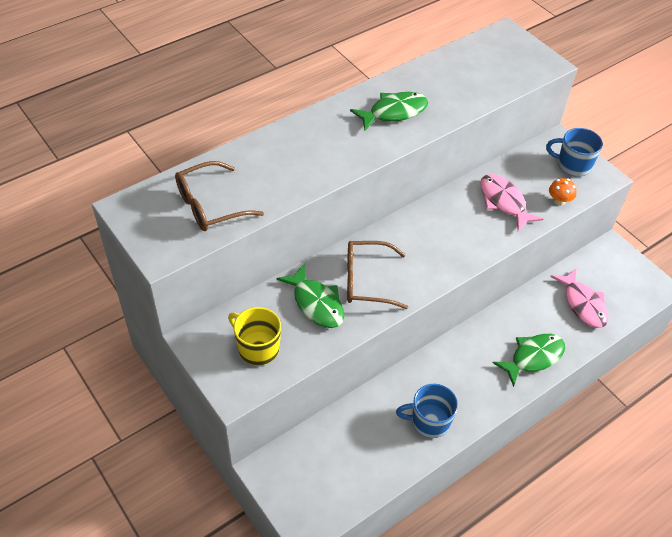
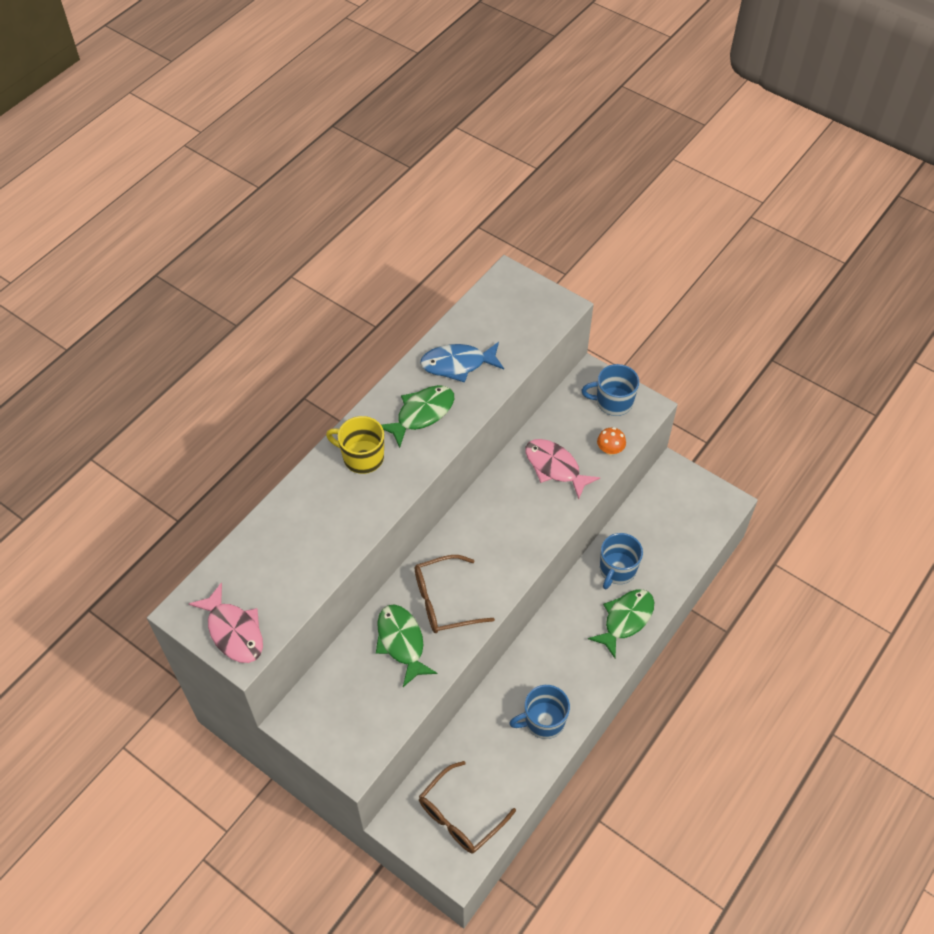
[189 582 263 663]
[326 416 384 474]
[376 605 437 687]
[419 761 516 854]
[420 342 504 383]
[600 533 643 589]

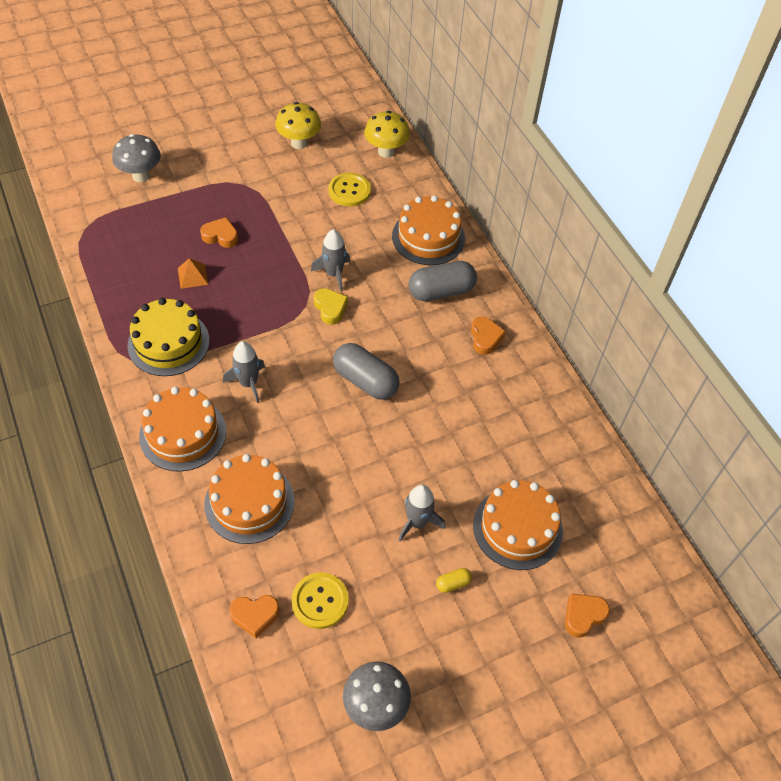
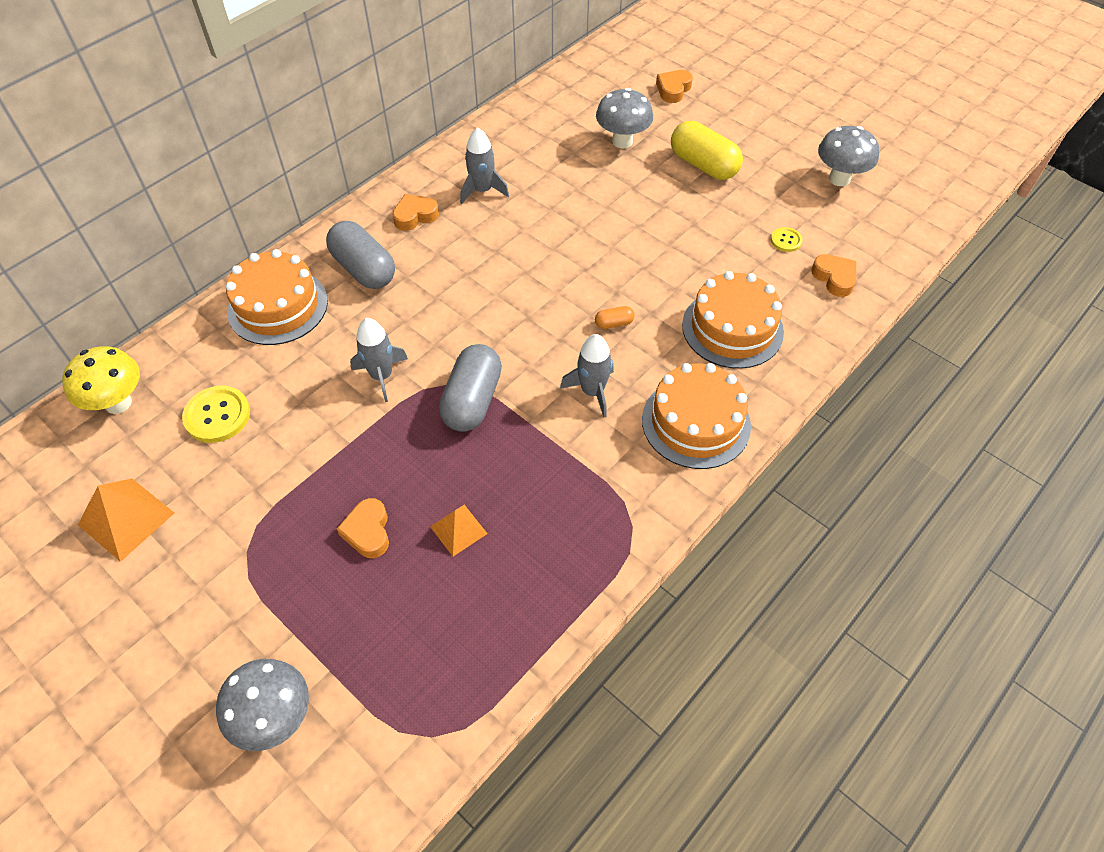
[78 479 174 562]
[439 344 502 432]
[460 127 509 204]
[595 306 635 329]
[596 88 653 149]
[656 70 693 103]
[671 121 743 180]
[771 227 803 252]
[128 298 209 376] (first image)
[314 288 348 325] (first image)

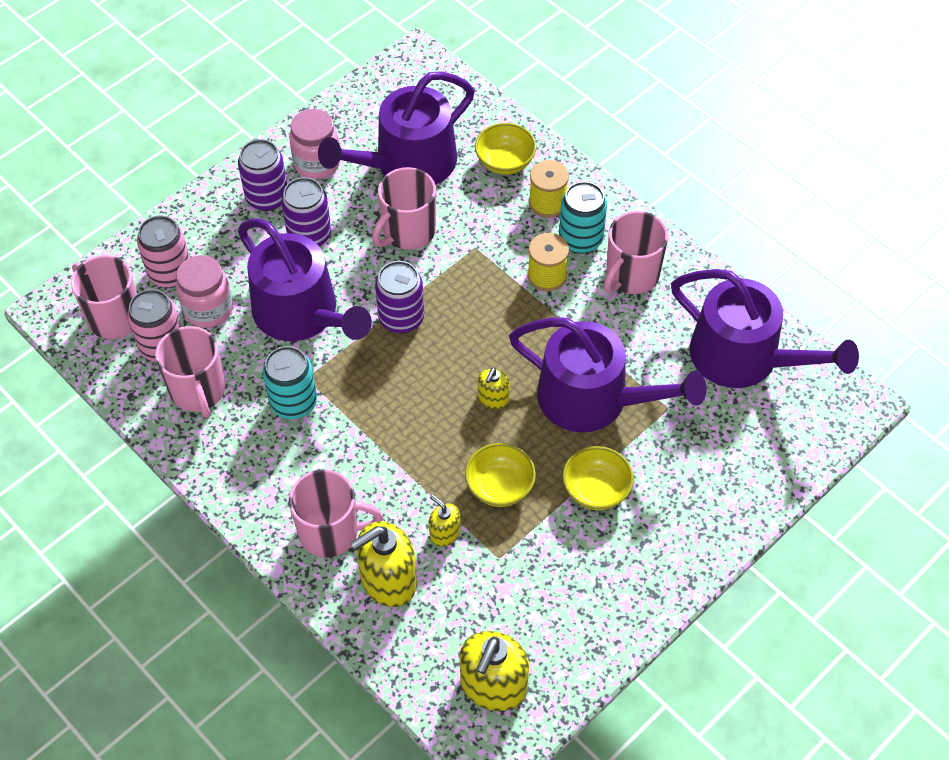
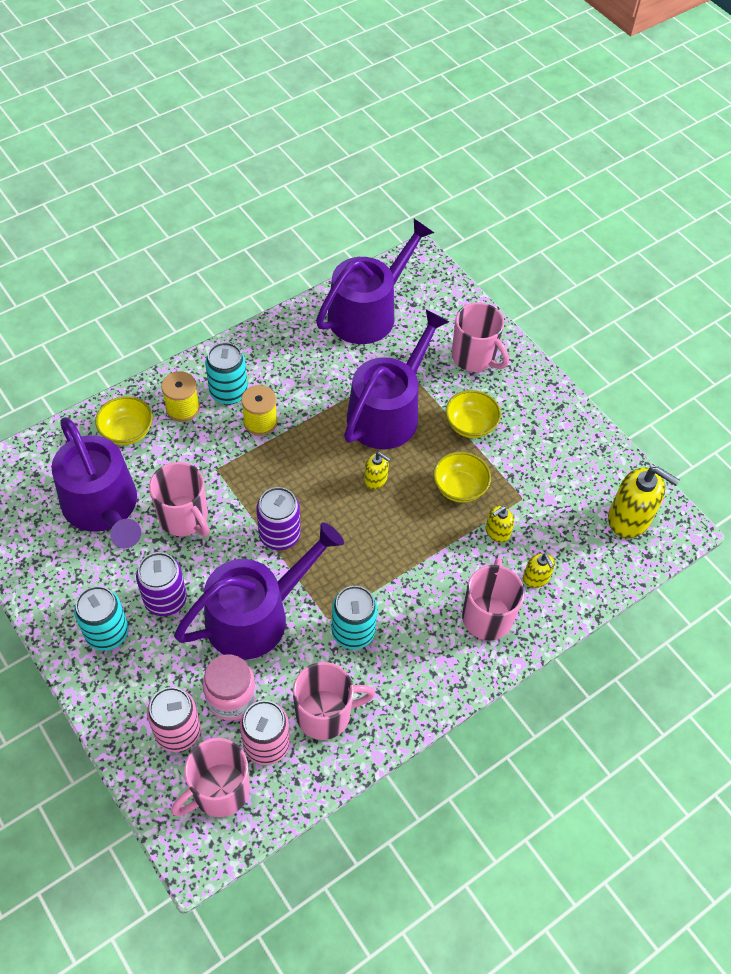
[74 586 129 650]
[452 302 509 372]
[523 553 555 588]
[289 109 340 179] (first image)

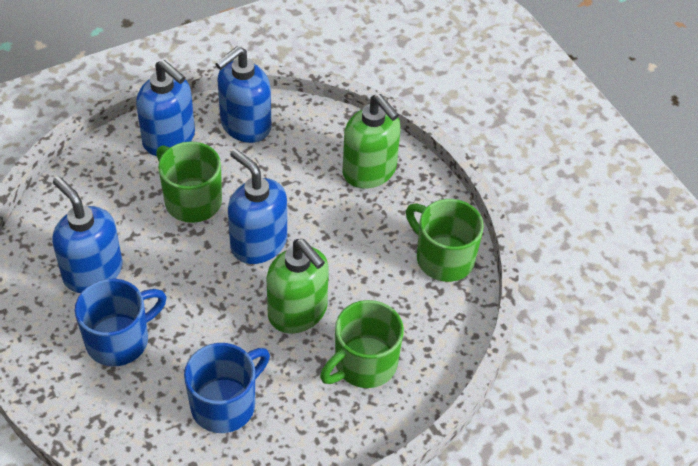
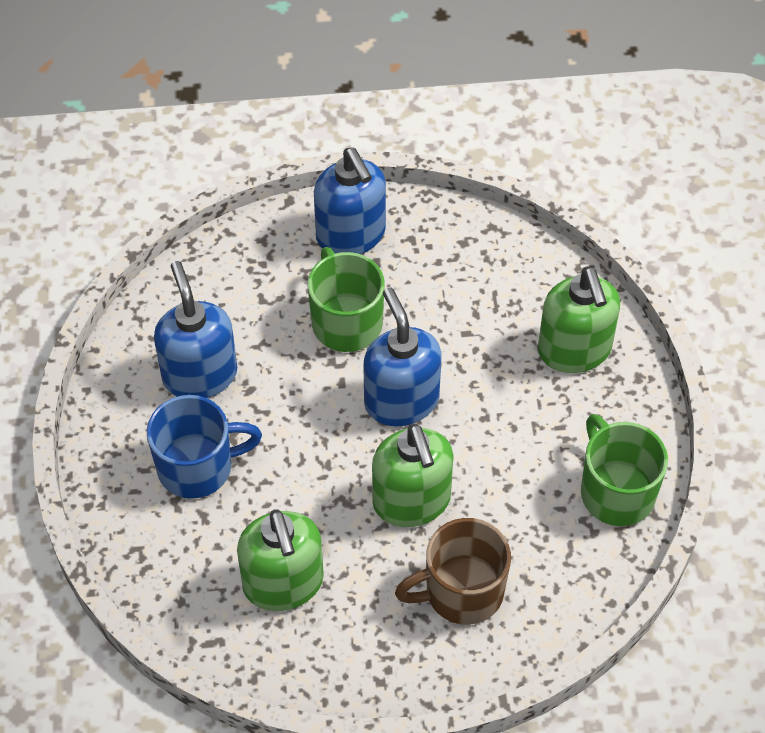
[237 509 324 611]
[395 518 511 625]
[215 46 272 143] (first image)

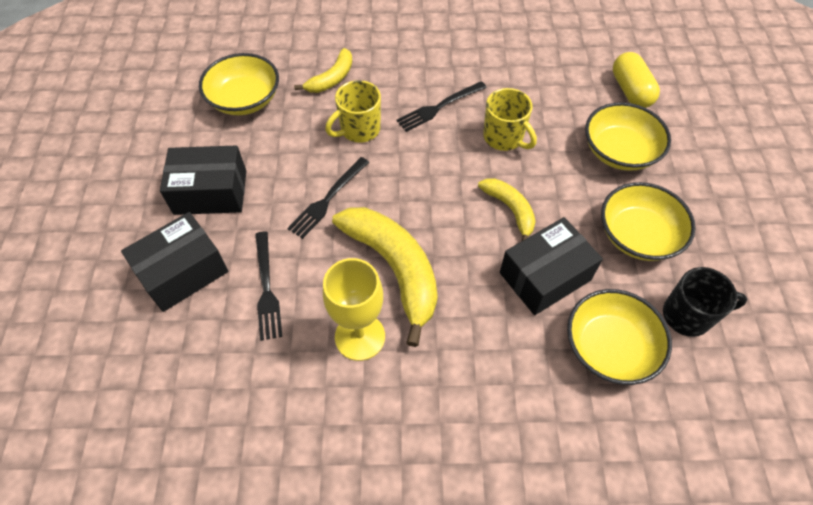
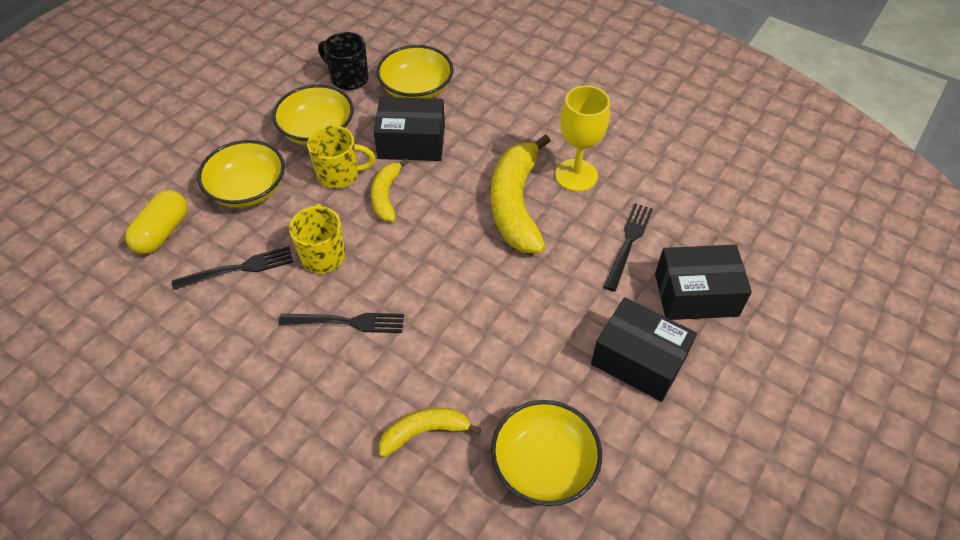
[172 246 293 290]
[307 125 375 189]

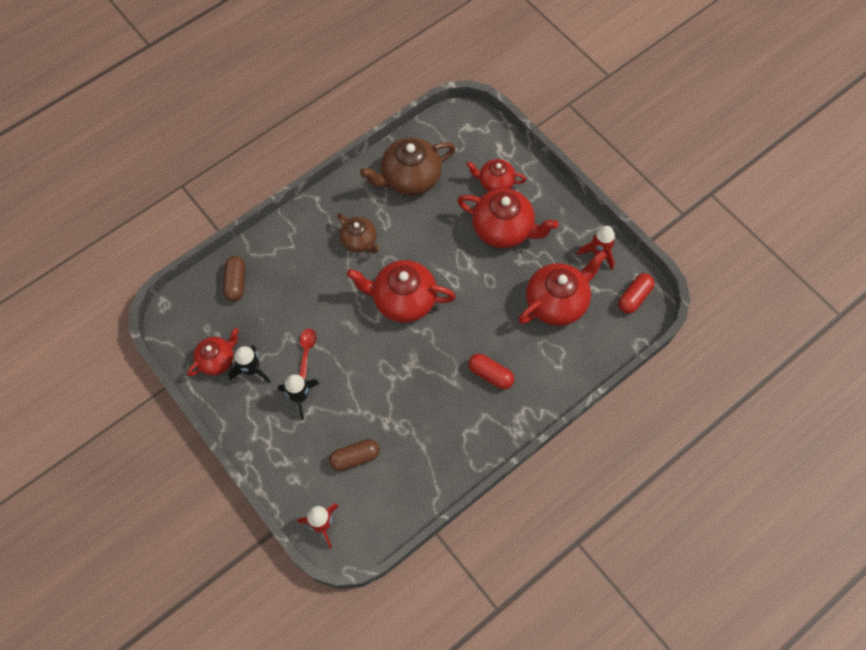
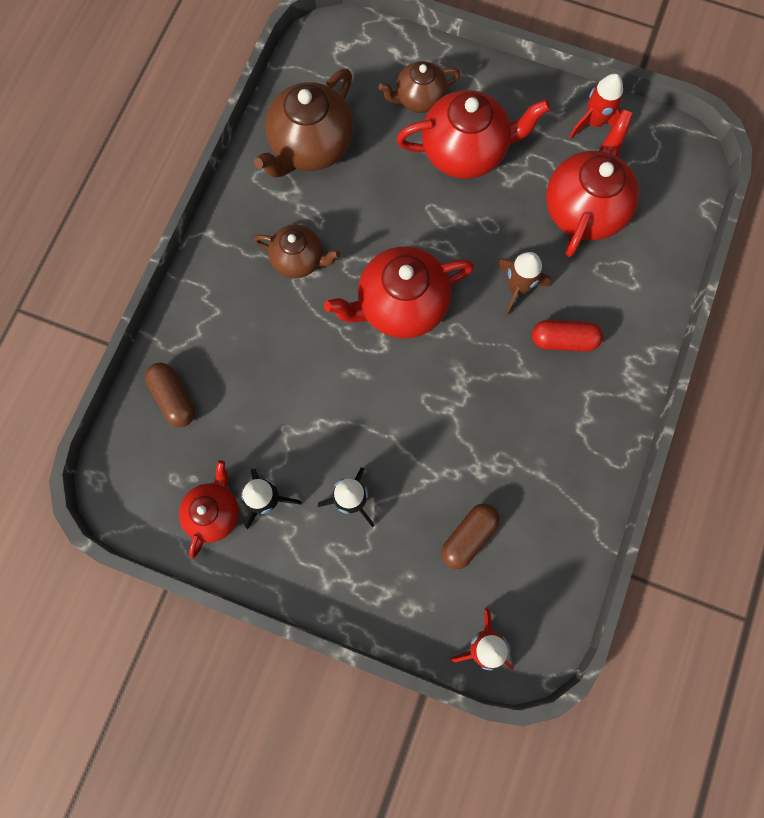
[379 61 460 113]
[497 252 551 316]
[299 328 316 379] (first image)
[618 273 655 314] (first image)

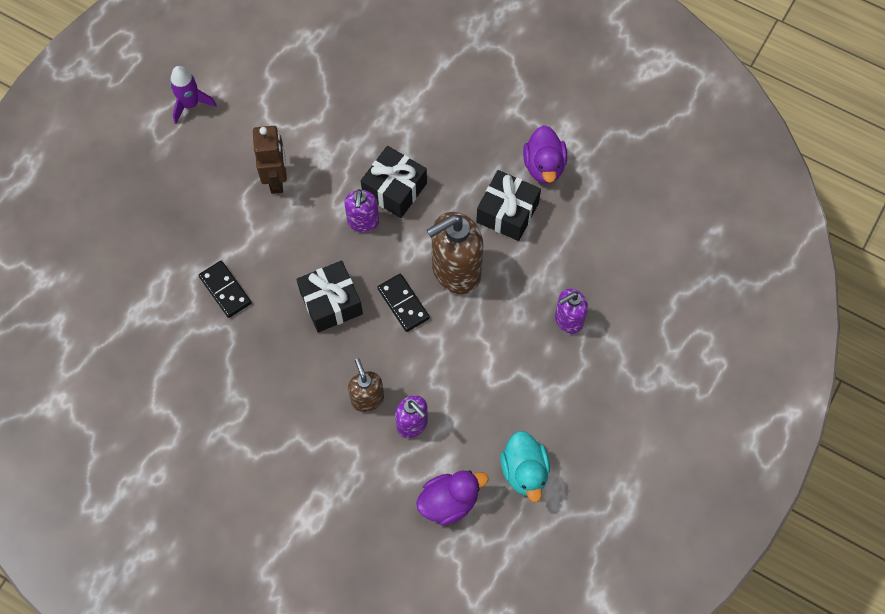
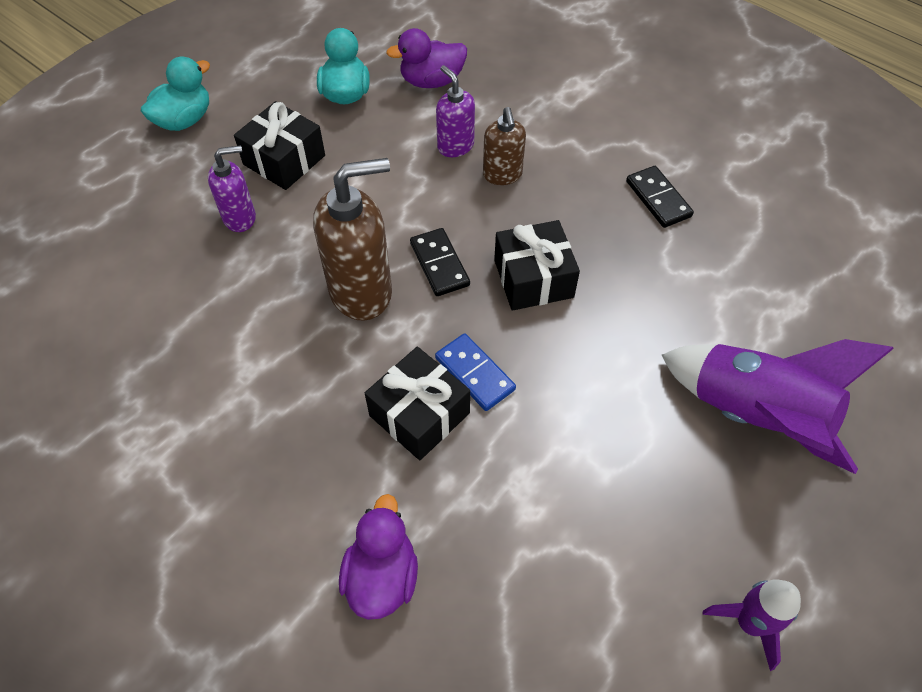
[141 57 210 131]
[234 101 325 190]
[339 494 418 620]
[435 333 516 411]
[626 166 694 228]
[662 339 894 474]
[253 126 287 194] (first image)

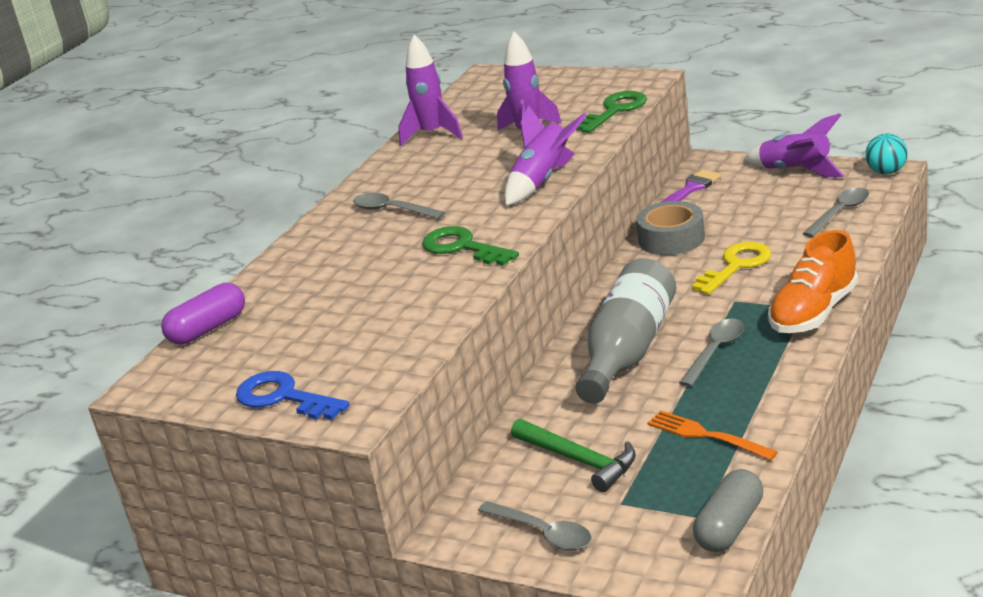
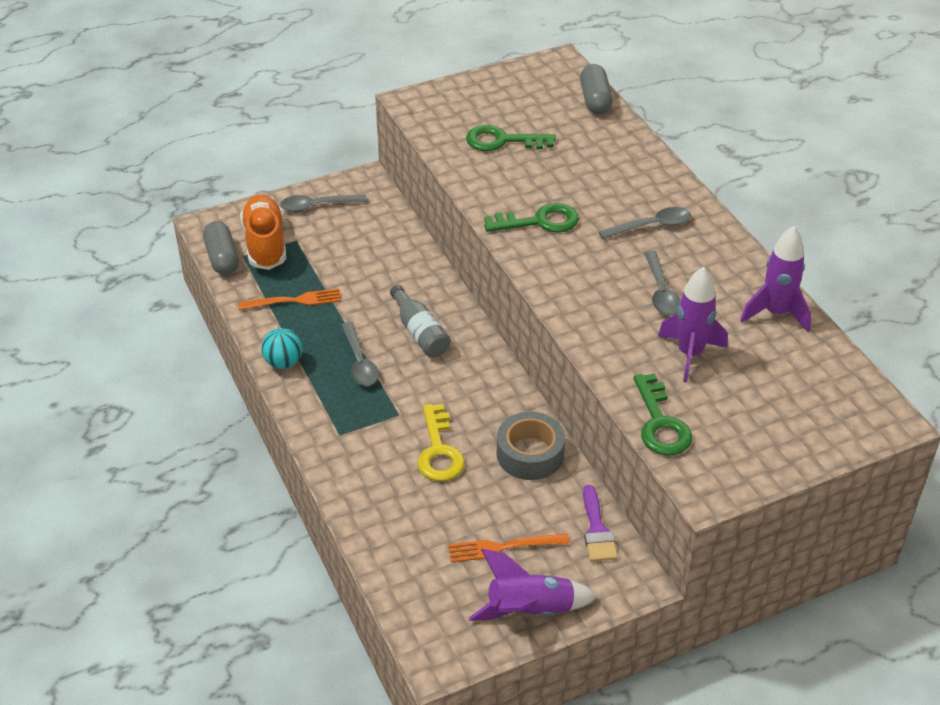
[240 194 286 270]
[261 328 302 369]
[390 285 451 357]
[448 534 569 563]
[466 125 556 151]
[580 64 613 115]
[644 250 681 316]
[236 371 350 420] (first image)
[504 106 587 206] (first image)
[511 419 636 492] (first image)

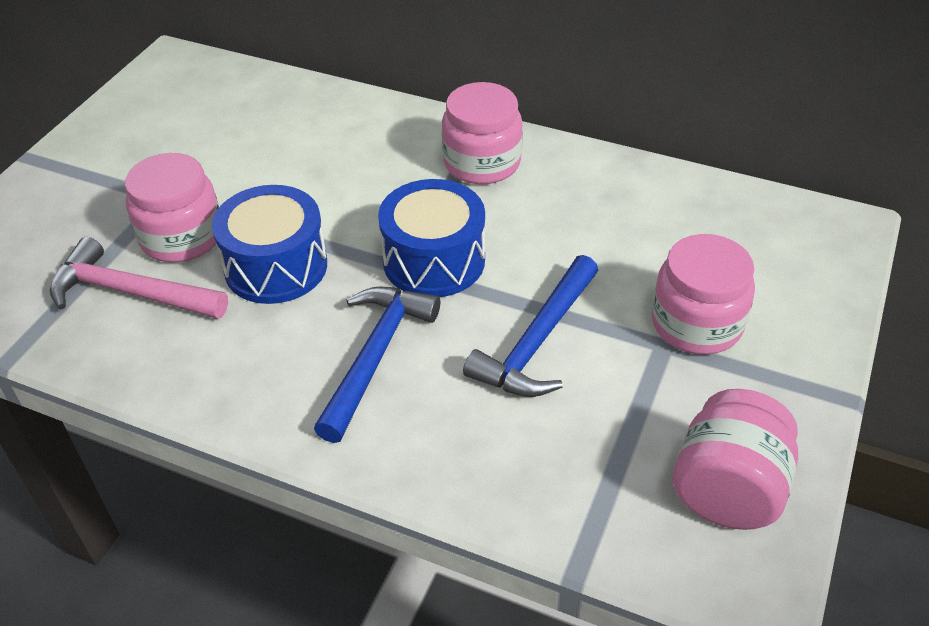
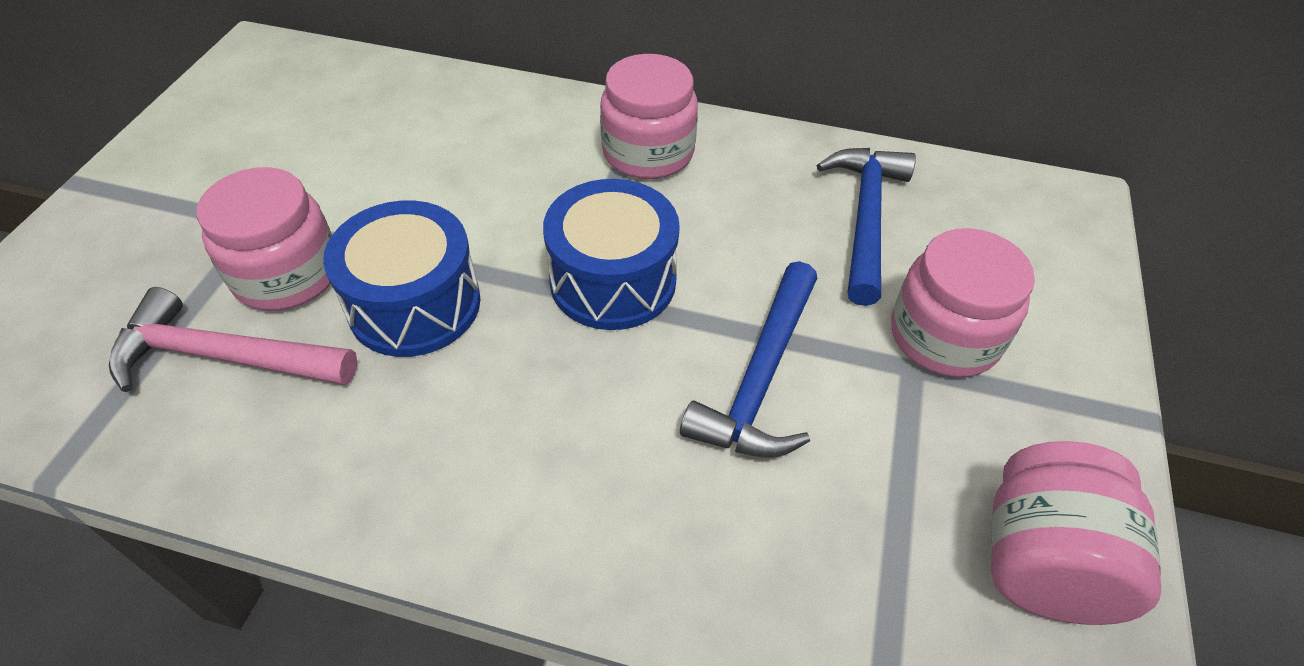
[817 148 916 306]

